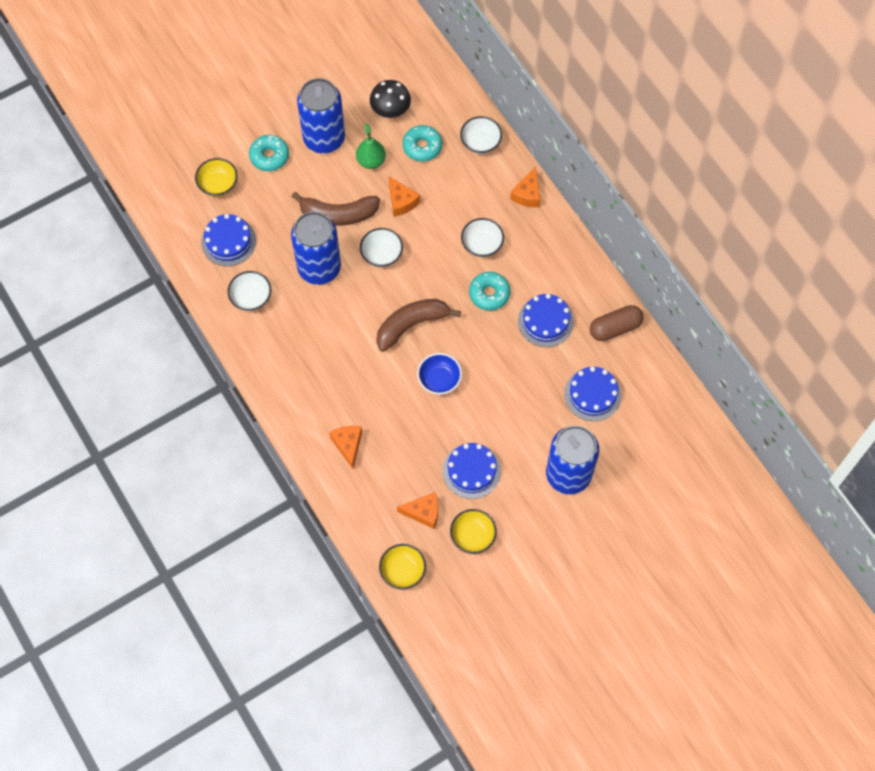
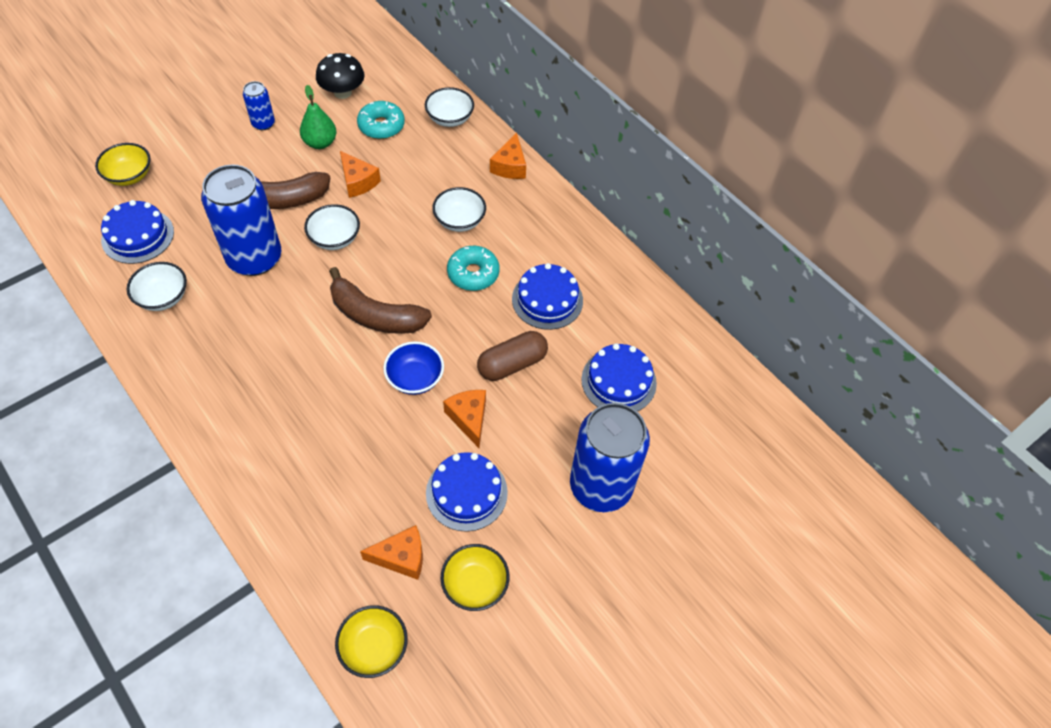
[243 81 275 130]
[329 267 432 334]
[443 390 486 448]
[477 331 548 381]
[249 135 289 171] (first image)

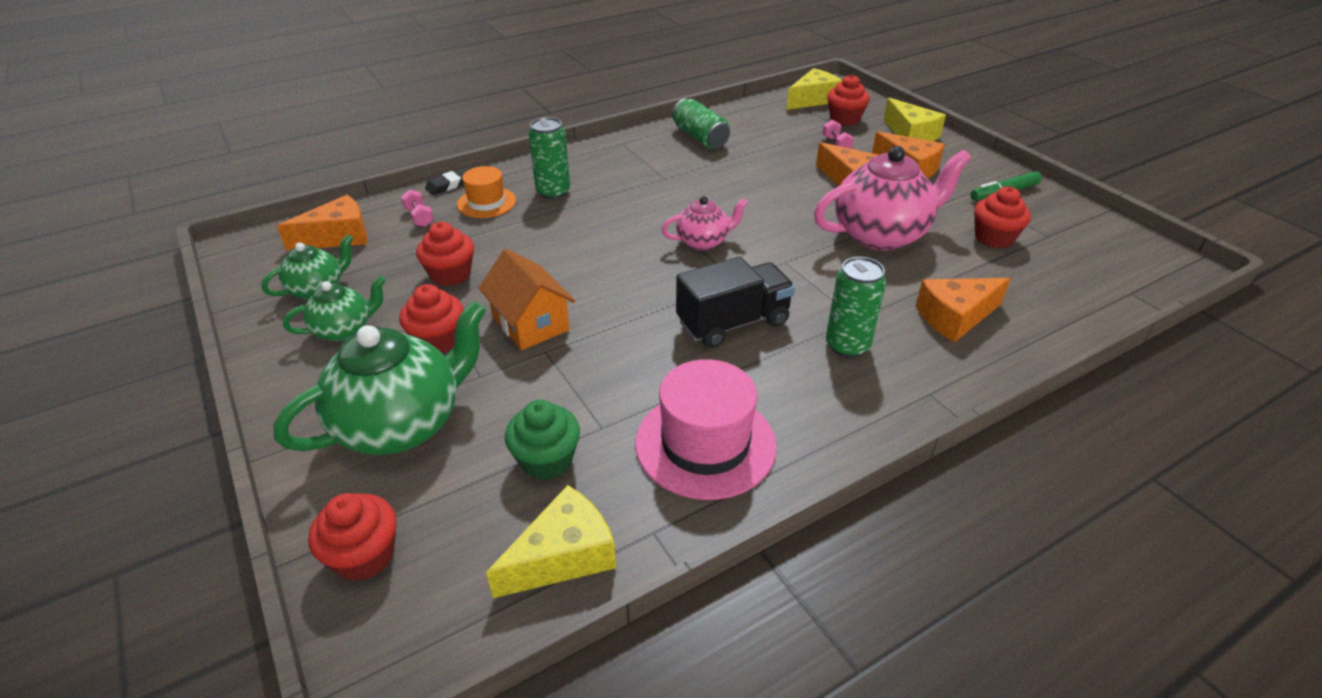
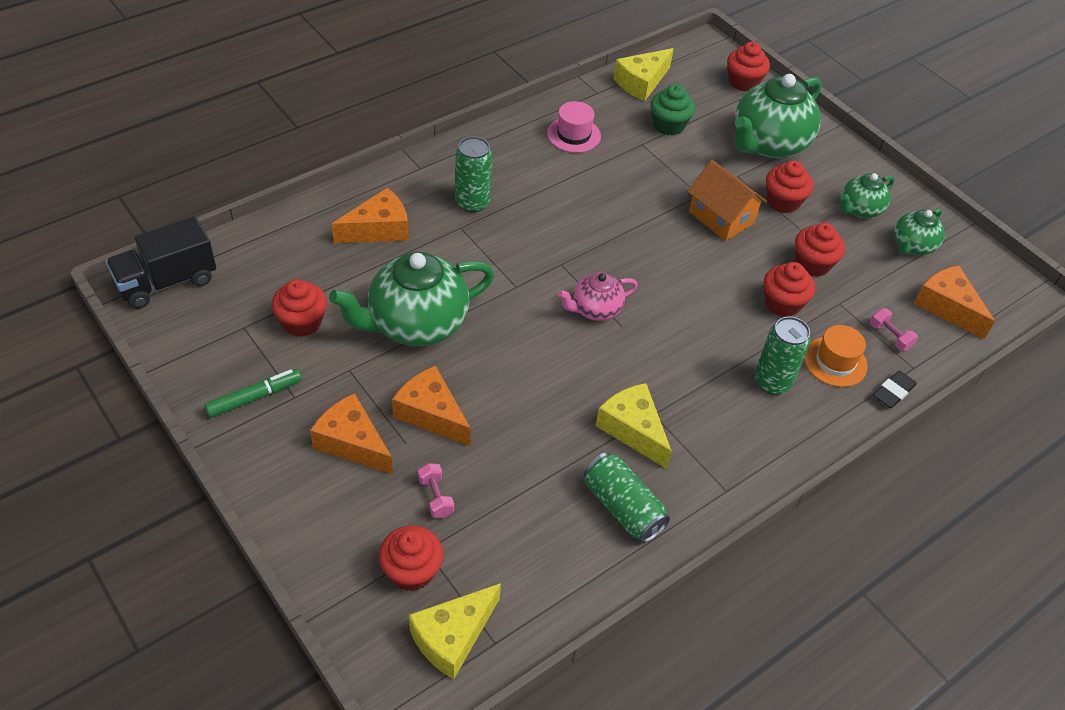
[106 216 216 309]
[329 251 495 346]
[547 101 601 153]
[596 383 672 469]
[764 262 815 317]
[914 265 995 339]

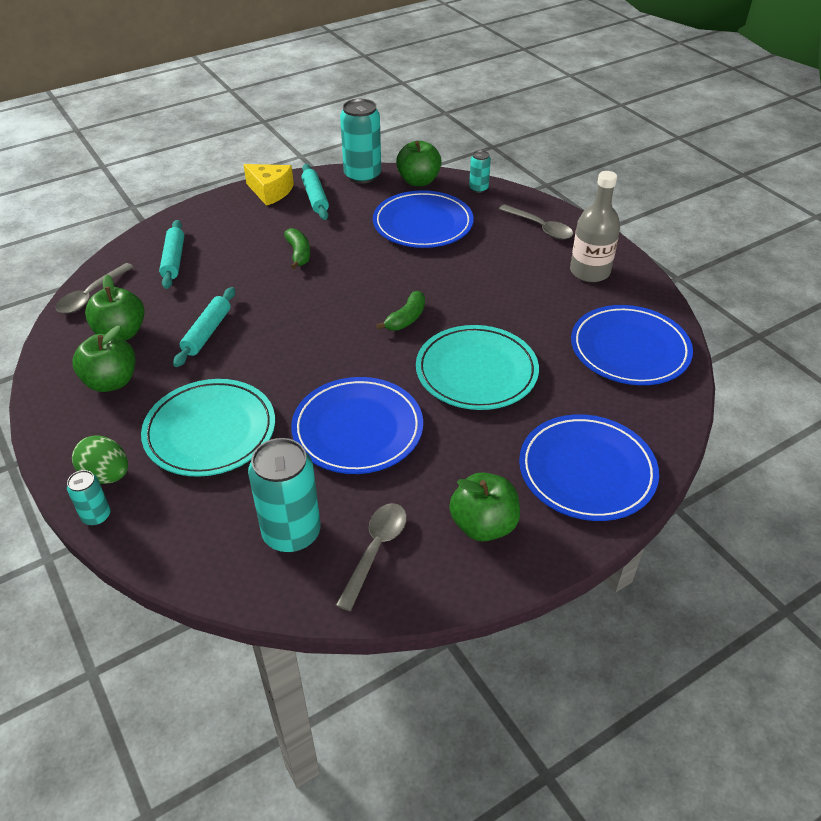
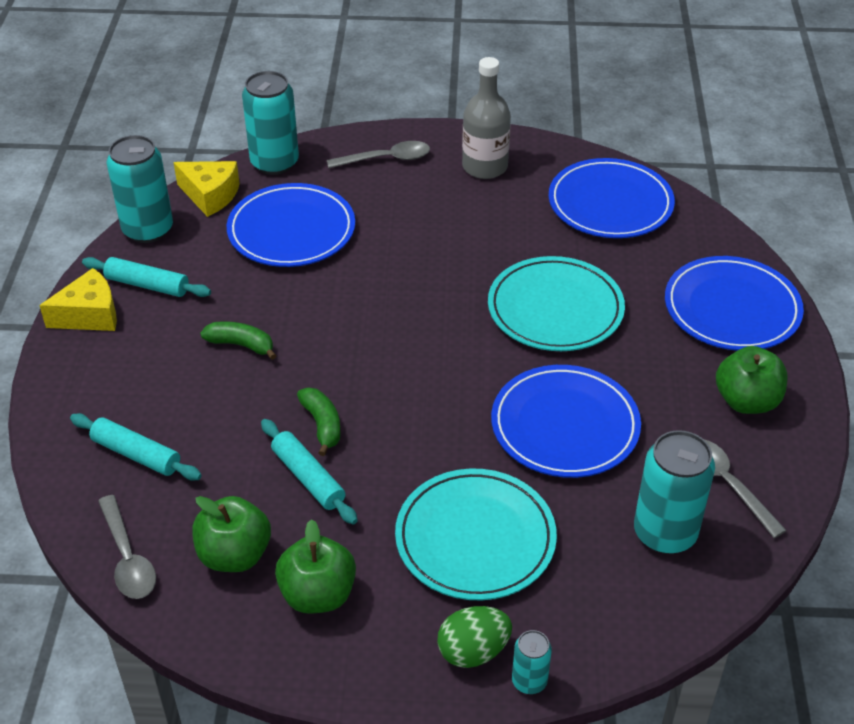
[173 161 240 217]
[242 71 299 175]
[297 388 341 456]

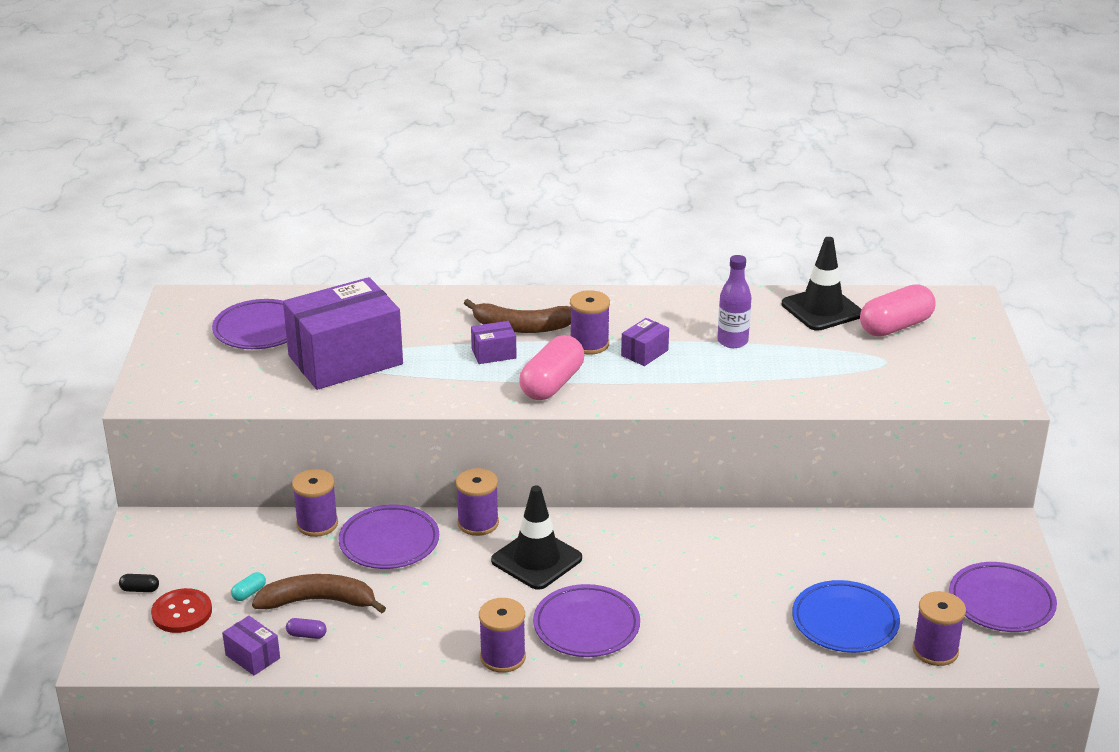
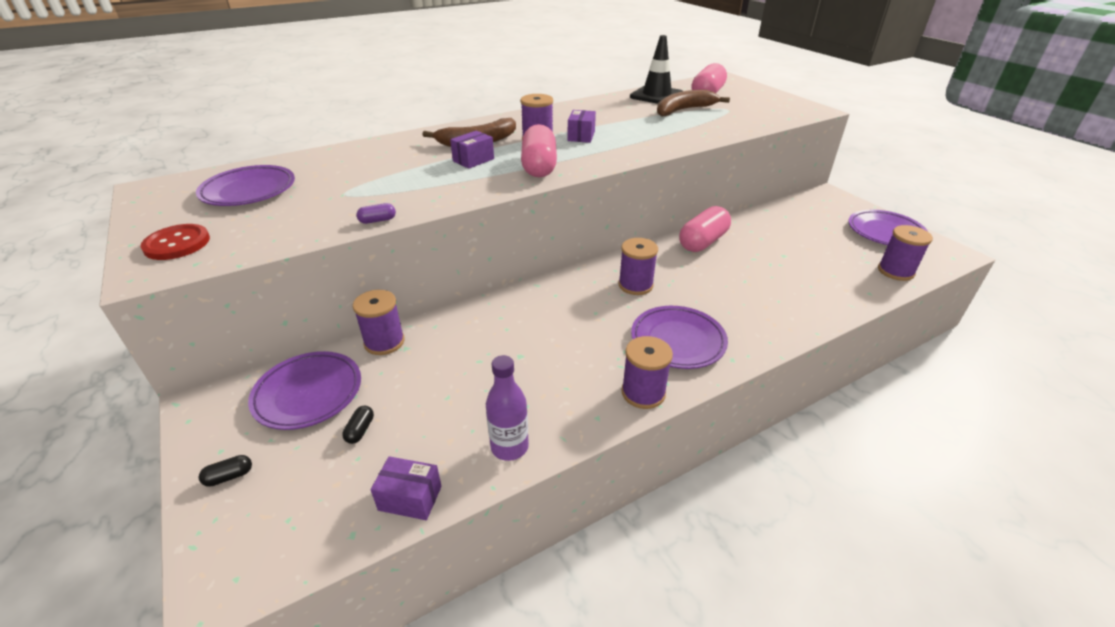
[140 224 210 260]
[248 351 361 430]
[342 406 374 444]
[357 203 396 224]
[486 355 529 461]
[619 238 658 295]
[657 90 730 117]
[679 206 731 252]
[283 277 403 390] (first image)
[491 485 582 590] (first image)
[792 580 900 653] (first image)

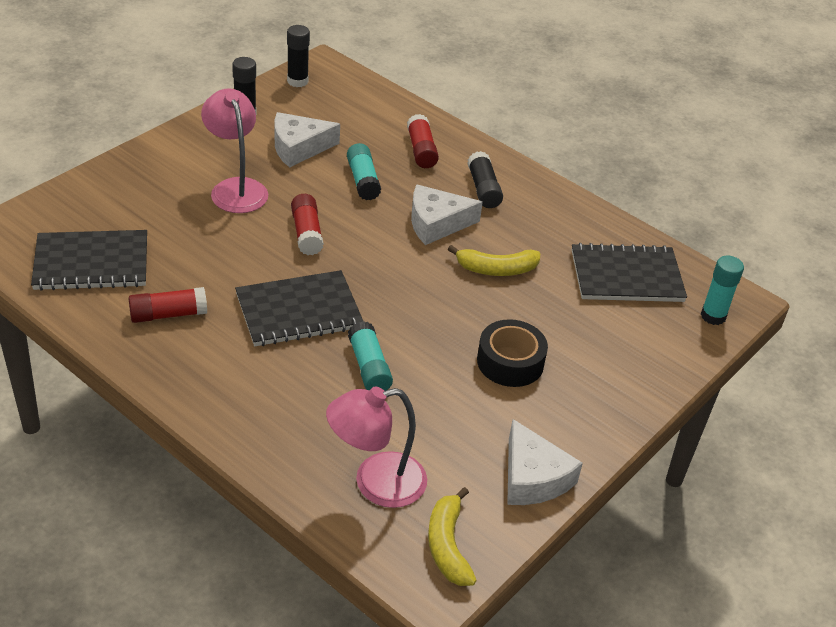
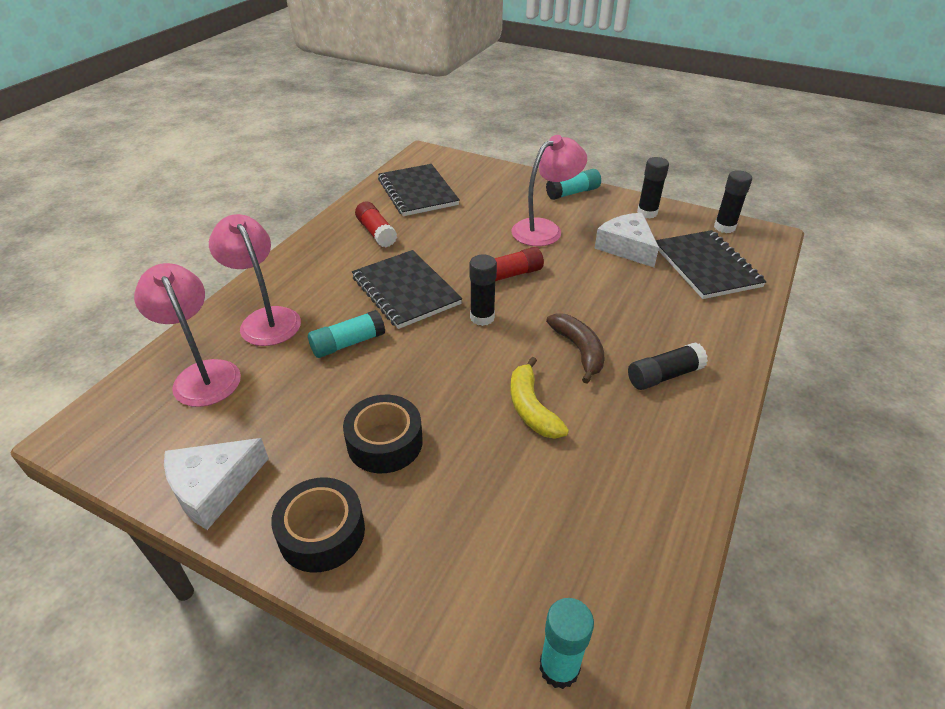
[209 214 301 346]
[271 477 365 573]
[470 255 497 326]
[546 169 601 200]
[546 313 604 384]
[656 230 767 299]
[407 114 439 168] (first image)
[428 487 477 586] (first image)

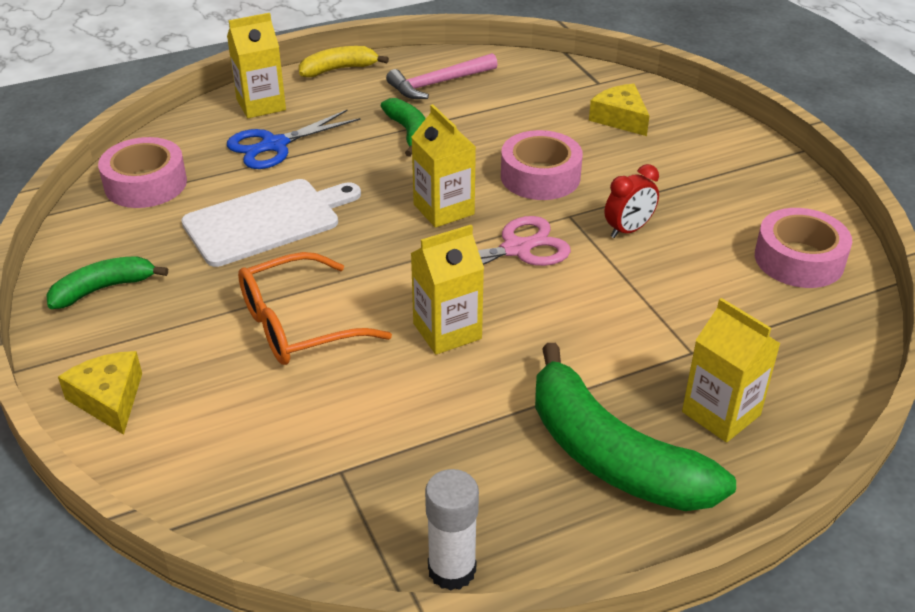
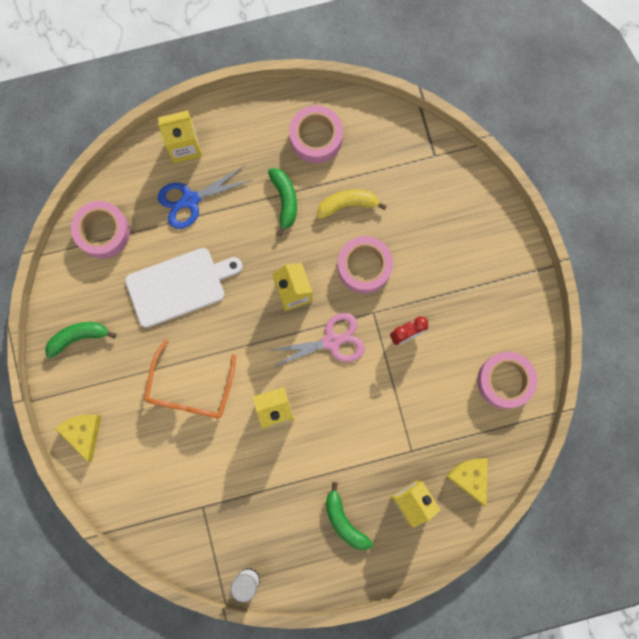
[144 339 236 418]
[289 105 343 163]
[317 190 387 219]
[326 482 373 550]
[446 458 488 506]

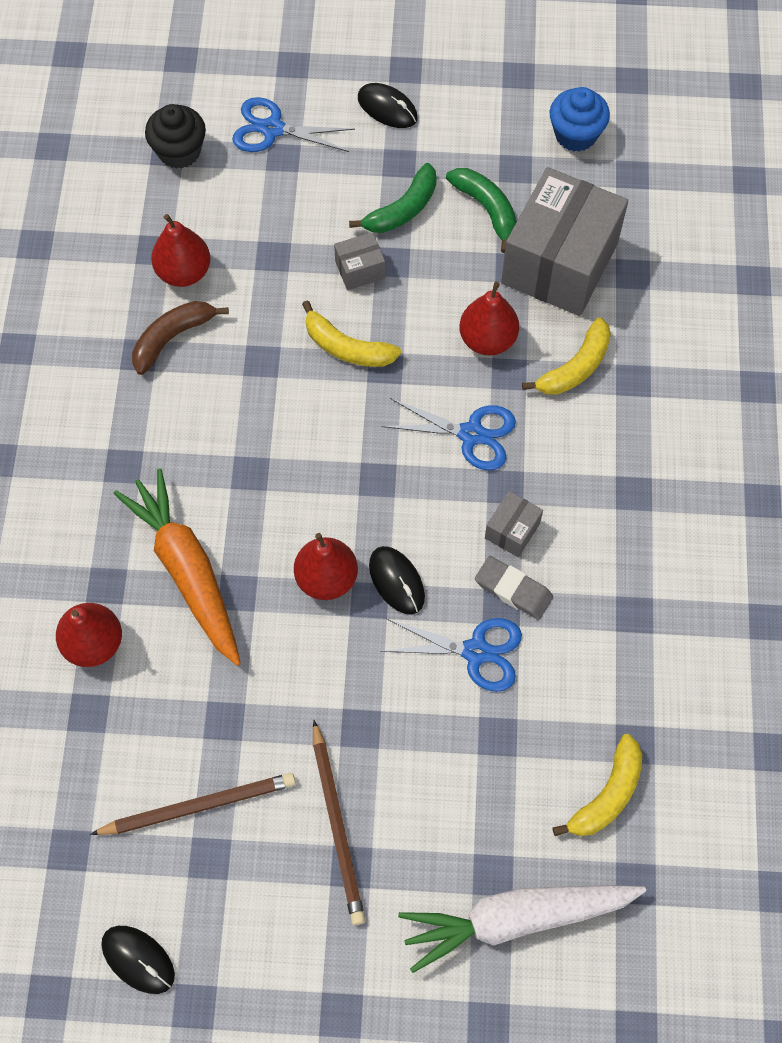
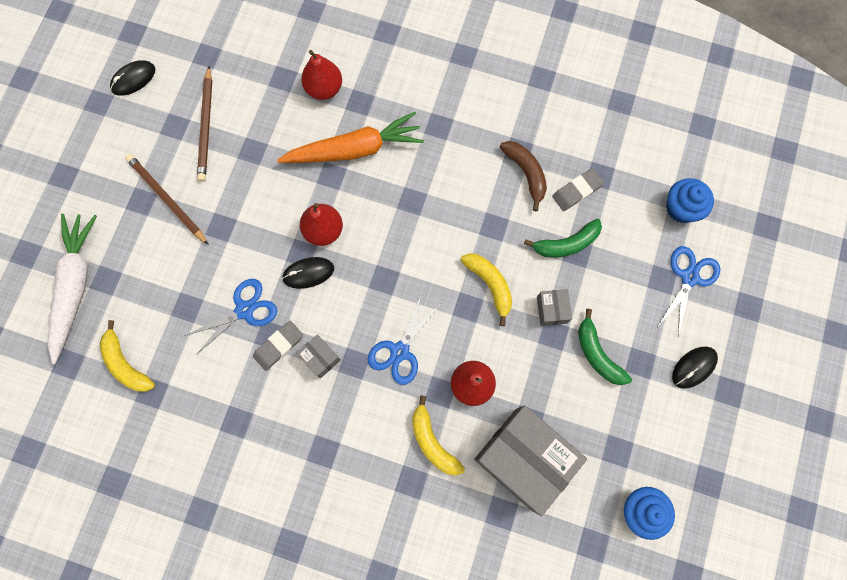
[125 154 209 245]
[185 279 277 355]
[460 253 512 326]
[524 219 602 258]
[552 168 604 211]
[666 178 714 223]

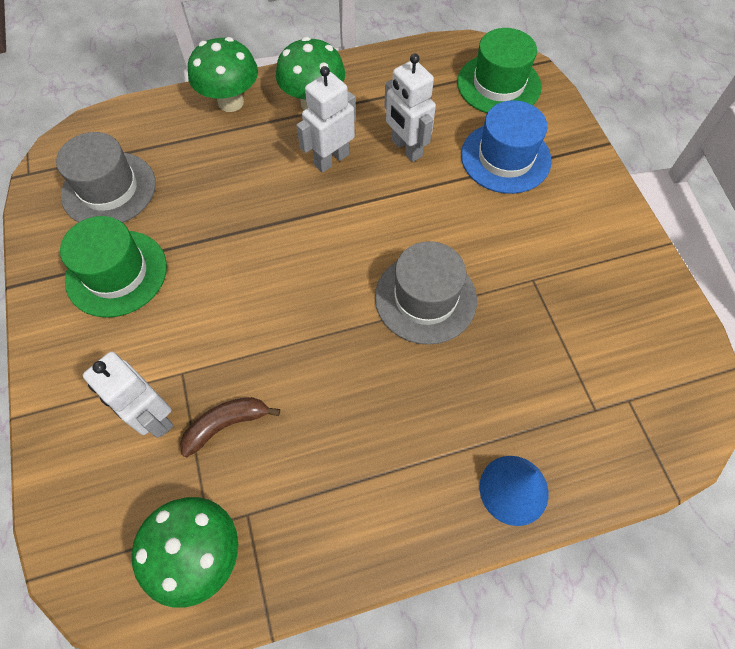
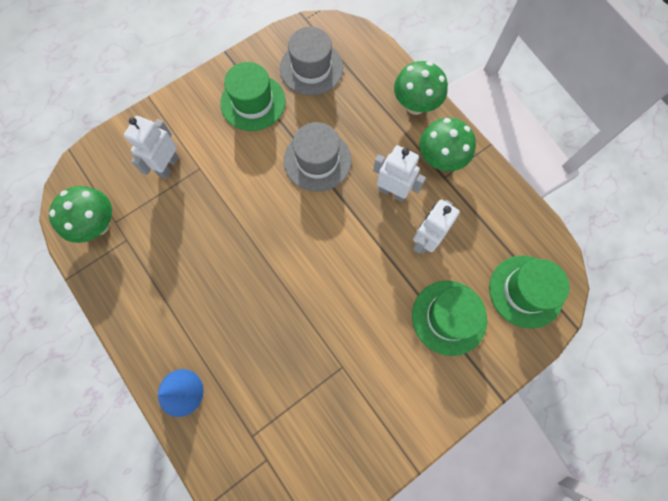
[284 122 351 192]
[412 281 487 356]
[180 397 280 457] (first image)

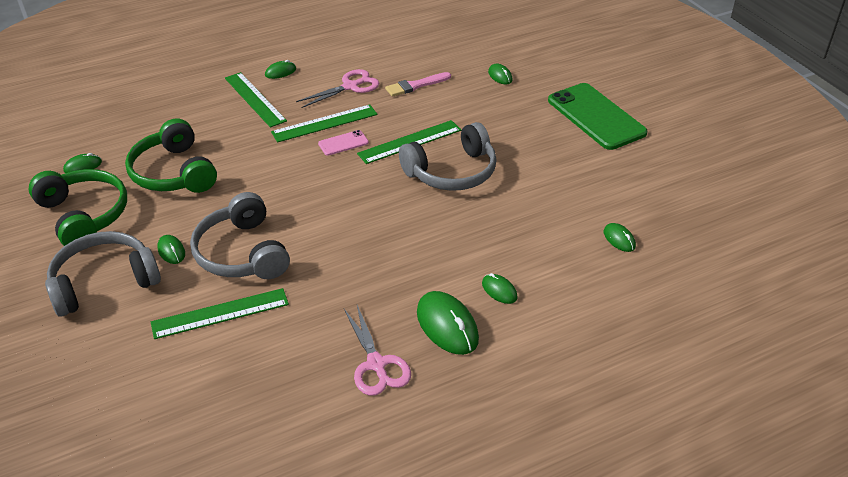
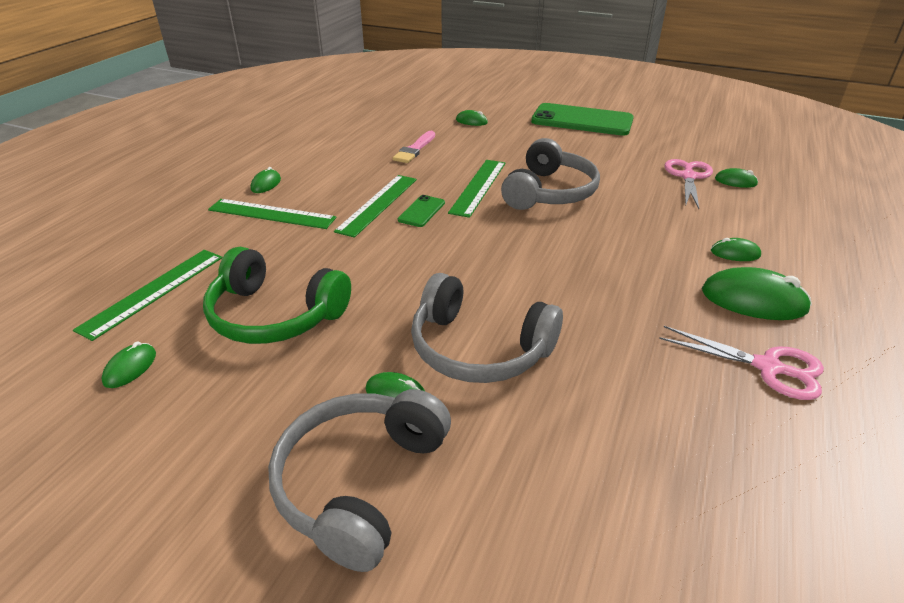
[73 250 223 341]
[398 195 445 227]
[664 159 713 209]
[28 169 127 246] (first image)

